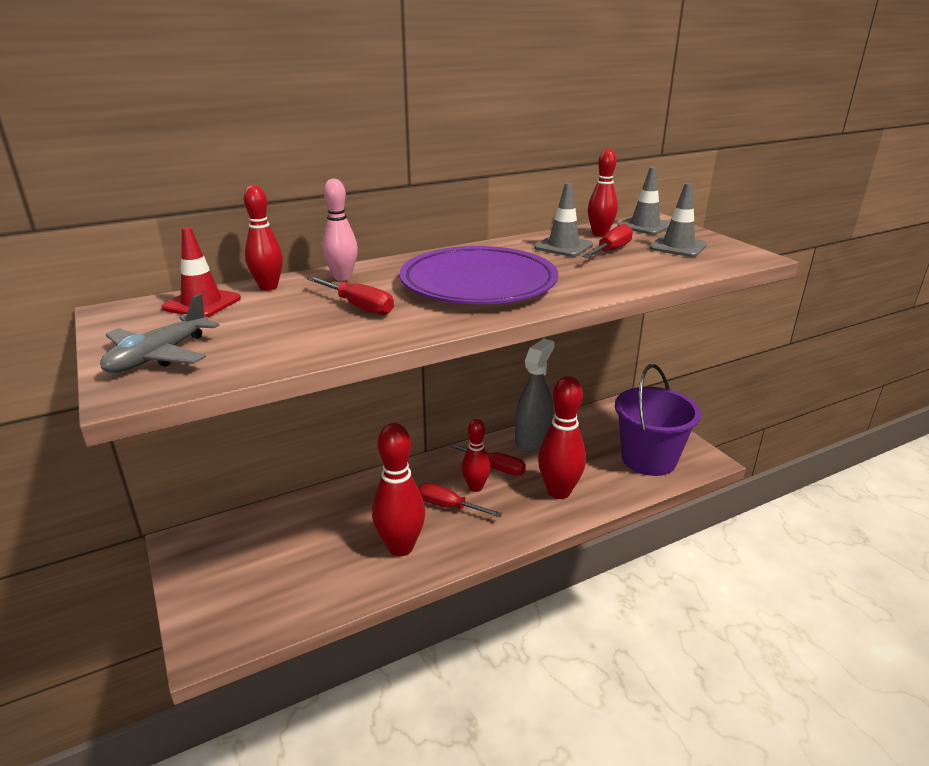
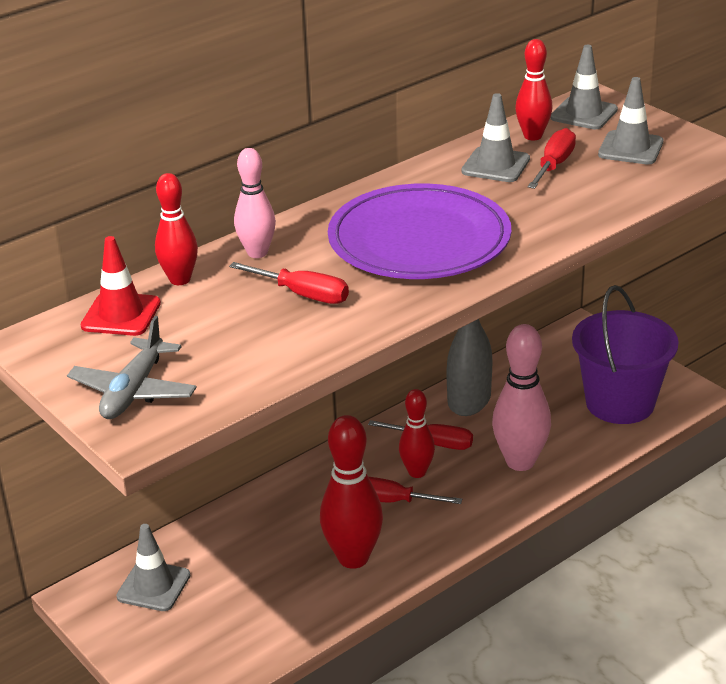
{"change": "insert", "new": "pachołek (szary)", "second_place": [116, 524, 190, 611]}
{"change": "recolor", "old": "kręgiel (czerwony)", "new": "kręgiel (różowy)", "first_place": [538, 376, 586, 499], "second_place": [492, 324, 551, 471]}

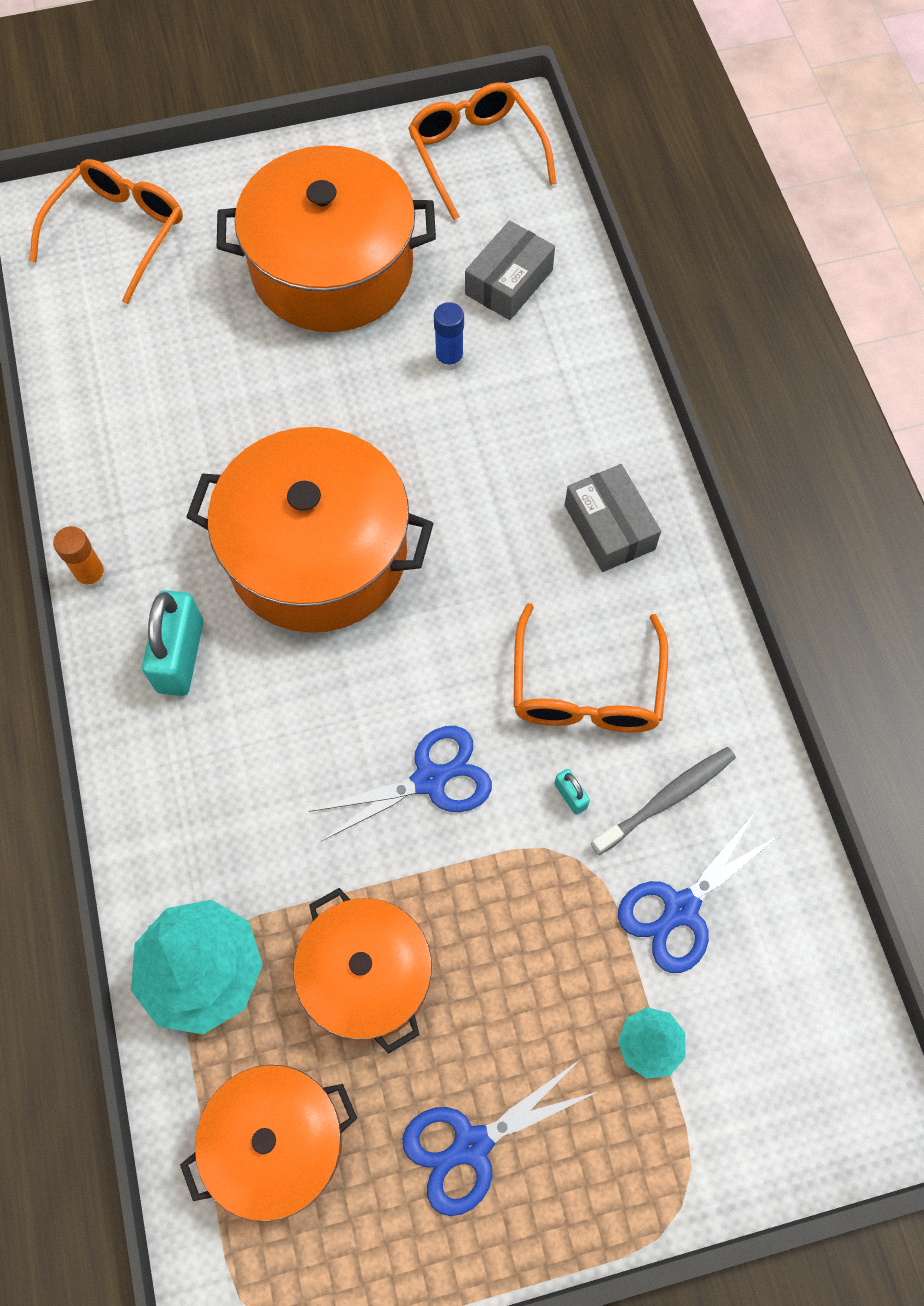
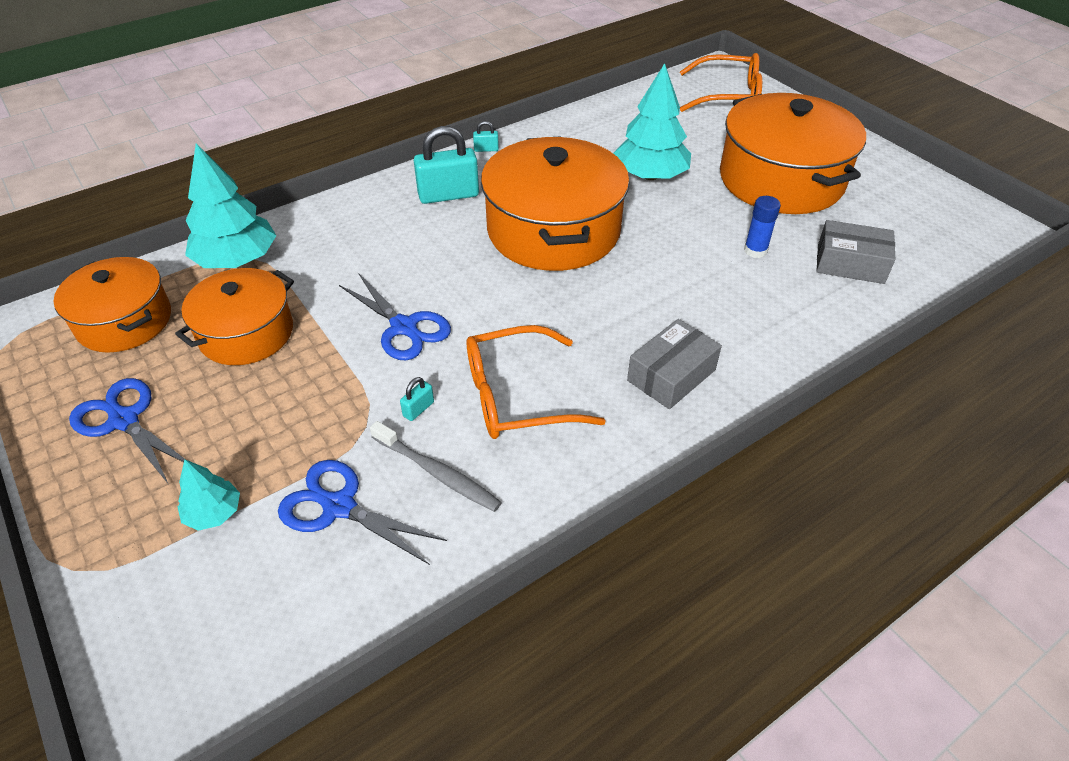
{"change": "replace", "old": "klej w sztyfcie (pomarańczowy)", "new": "kłódka (turkusowy)", "first_place": [53, 526, 107, 589], "second_place": [473, 121, 499, 152]}
{"change": "insert", "new": "drzewko (turkusowy)", "second_place": [613, 63, 691, 180]}
{"change": "delete", "old": "okulary (pomarańczowy)", "first_place": [408, 82, 557, 220]}

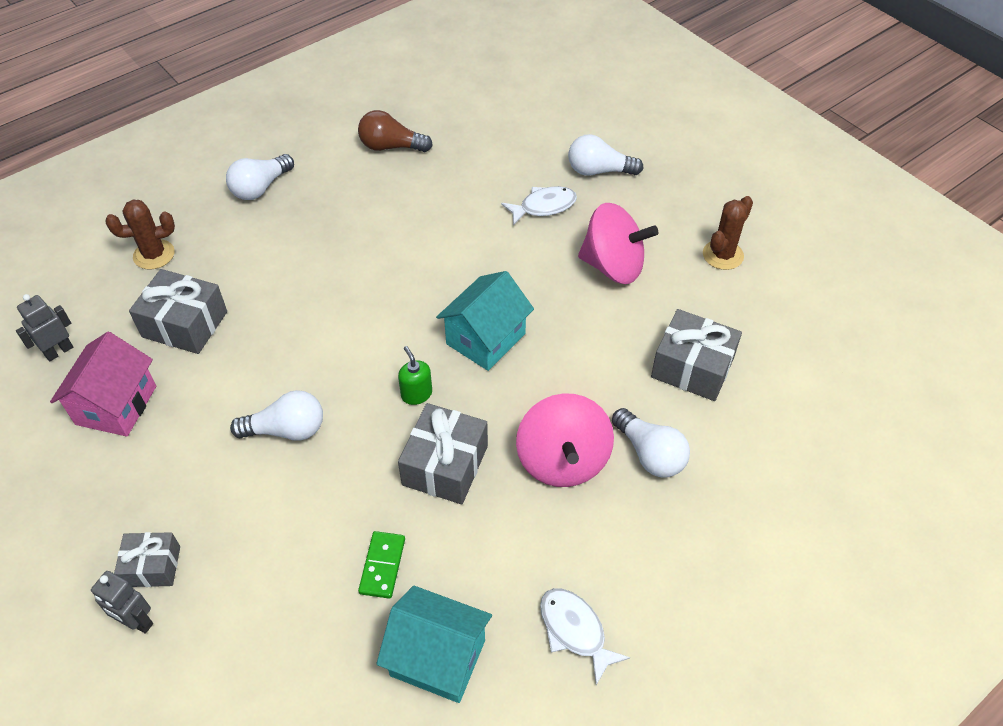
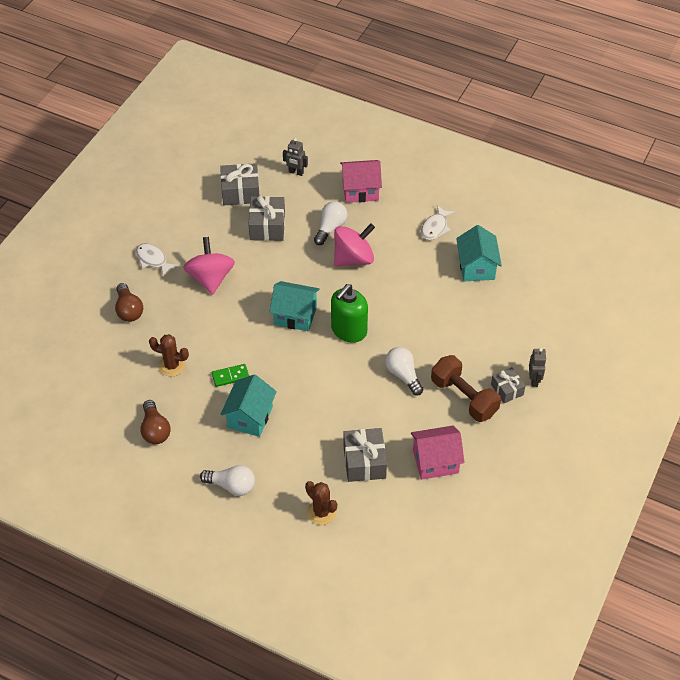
{"change": "recolor", "old": "żarówka (biały)", "new": "żarówka (brązowy)", "first_place": [568, 134, 644, 176], "second_place": [115, 283, 143, 322]}
{"change": "move", "old": "ryba (biały)", "first_place": [501, 186, 577, 226], "second_place": [136, 243, 179, 277]}
{"change": "move", "old": "kaktus (brązowy)", "first_place": [703, 196, 753, 270], "second_place": [149, 334, 189, 376]}
{"change": "move", "old": "kostka domina (zielony)", "first_place": [358, 531, 405, 599], "second_place": [212, 364, 249, 387]}
{"change": "move", "old": "prezent (szary)", "first_place": [398, 403, 488, 504], "second_place": [220, 163, 260, 205]}
{"change": "insert", "new": "domek (turkusowy)", "second_place": [221, 374, 277, 437]}
{"change": "move", "old": "robot (szary)", "first_place": [16, 294, 73, 361], "second_place": [283, 138, 308, 176]}
{"change": "resize", "old": "dozownik mydła (zielony)", "first_place": [398, 346, 432, 405], "second_place": [331, 284, 368, 343], "factor": 2.06}
{"change": "insert", "new": "domek (różowy)", "second_place": [340, 160, 382, 203]}
{"change": "insert", "new": "hantel (brązowy)", "second_place": [431, 355, 501, 422]}

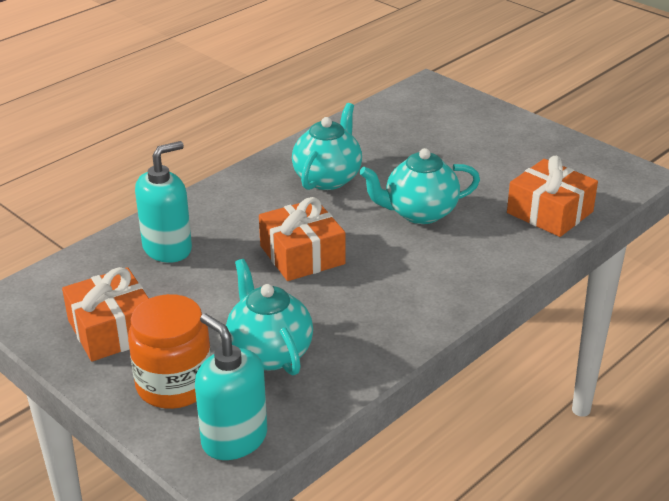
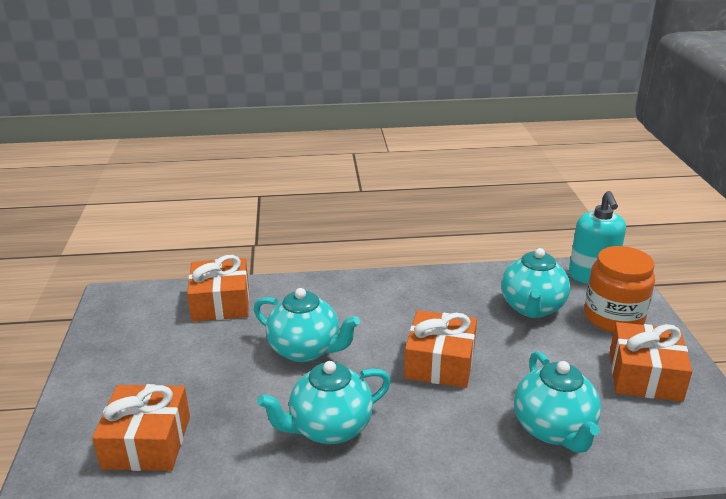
{"change": "insert", "new": "prezent (pomarańczowy)", "second_place": [92, 384, 190, 471]}
{"change": "replace", "old": "dozownik mydła (turkusowy)", "new": "imbryk (turkusowy)", "first_place": [135, 141, 192, 263], "second_place": [514, 351, 601, 453]}

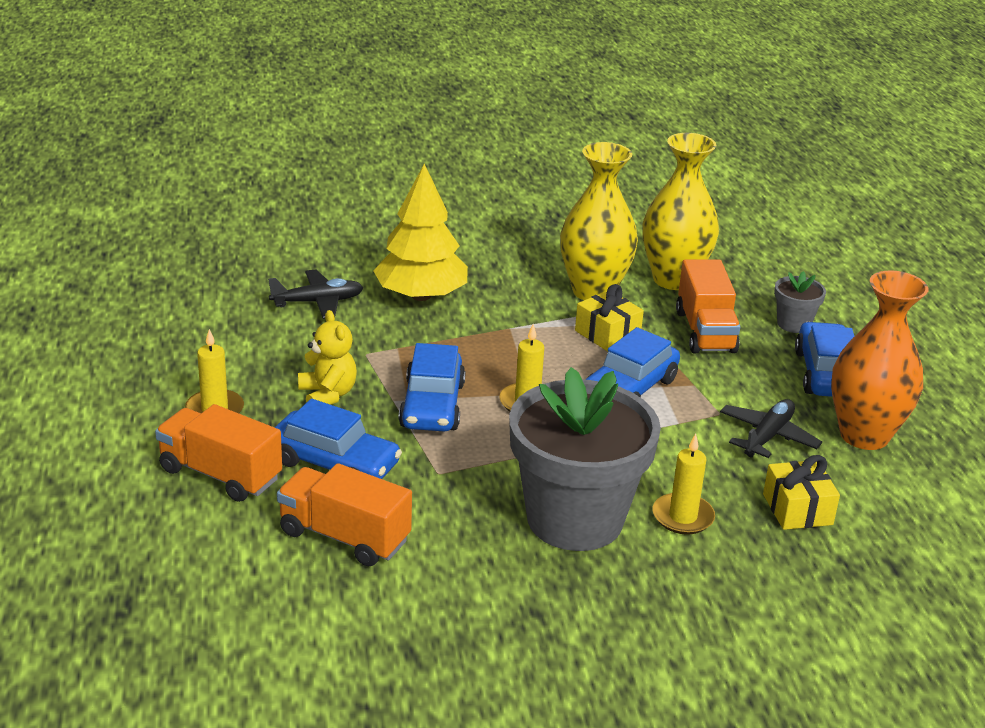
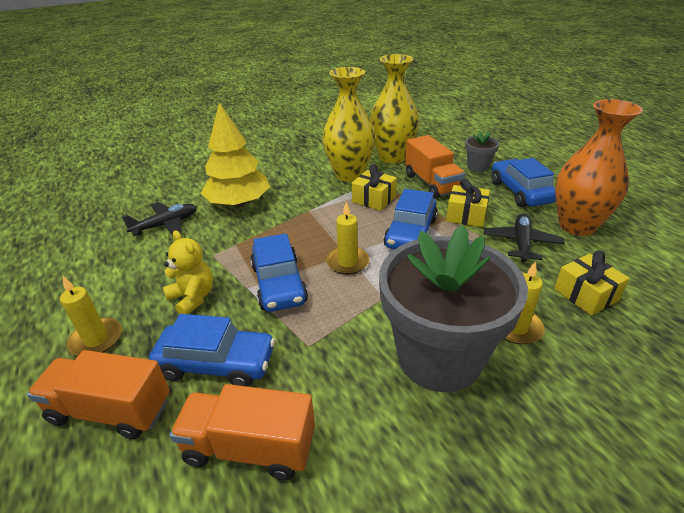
{"change": "insert", "new": "prezent (żółty)", "second_place": [446, 178, 490, 227]}

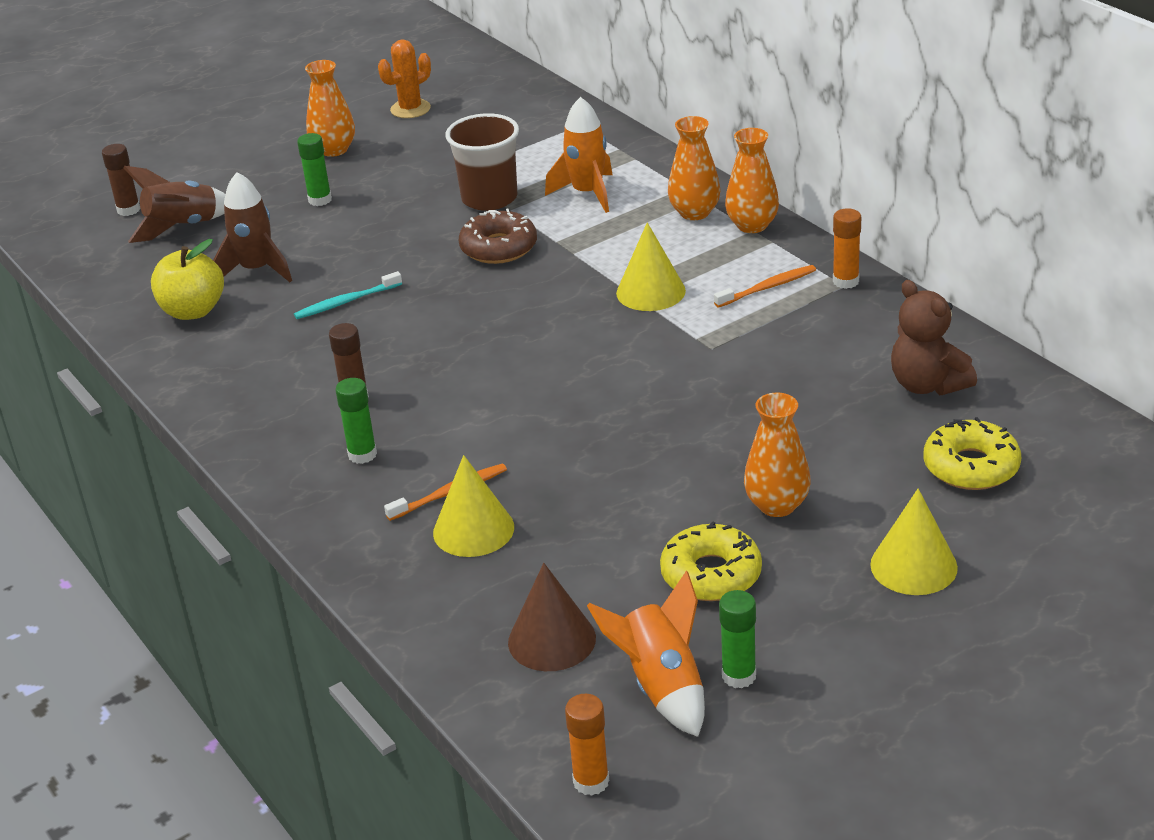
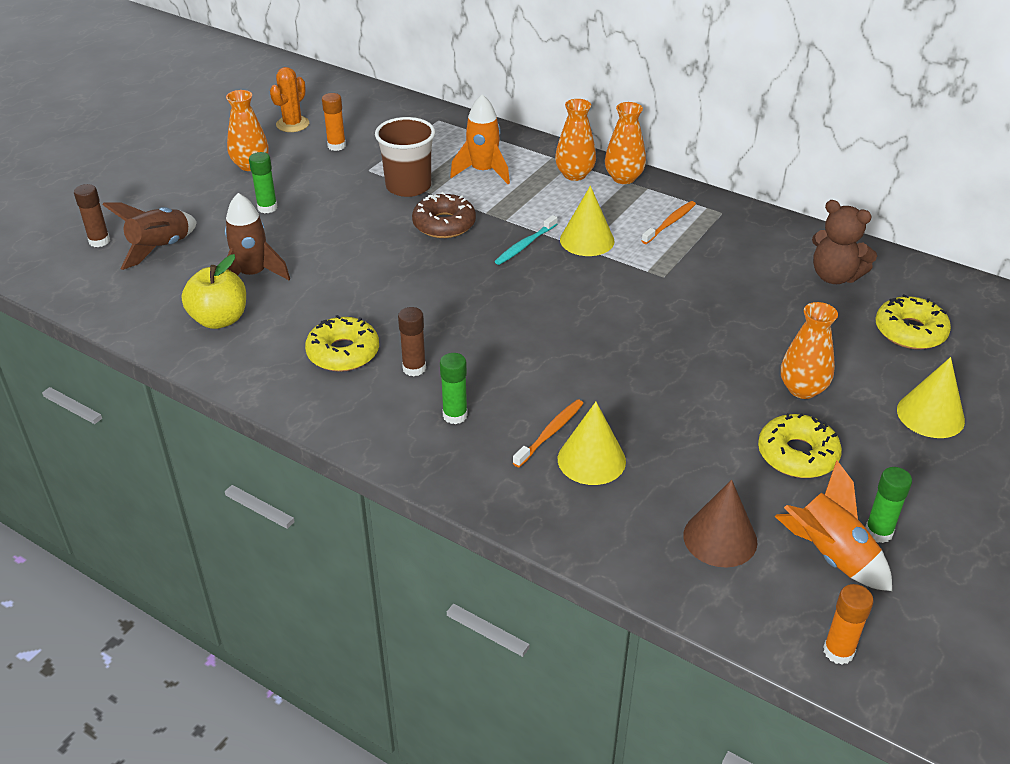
{"change": "insert", "new": "donut (żółty)", "second_place": [305, 315, 379, 372]}
{"change": "move", "old": "klej w sztyfcie (pomarańczowy)", "first_place": [833, 208, 861, 289], "second_place": [322, 93, 346, 151]}
{"change": "move", "old": "szczoteczka do zębów (turkusowy)", "first_place": [294, 271, 402, 319], "second_place": [495, 215, 557, 265]}

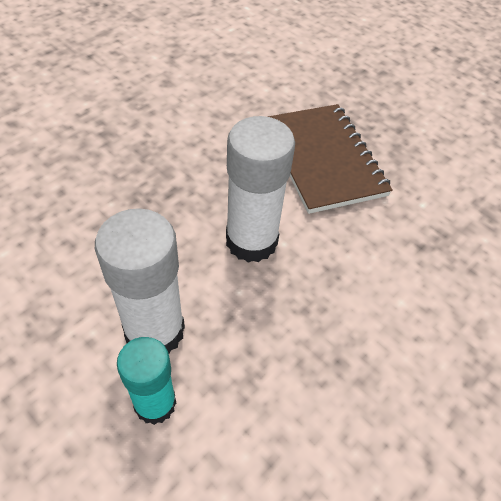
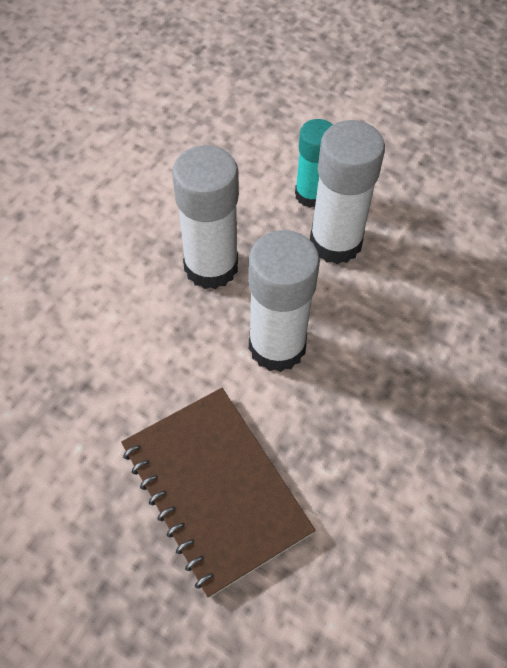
{"change": "insert", "new": "klej w sztyfcie (biały)", "second_place": [172, 145, 239, 289]}

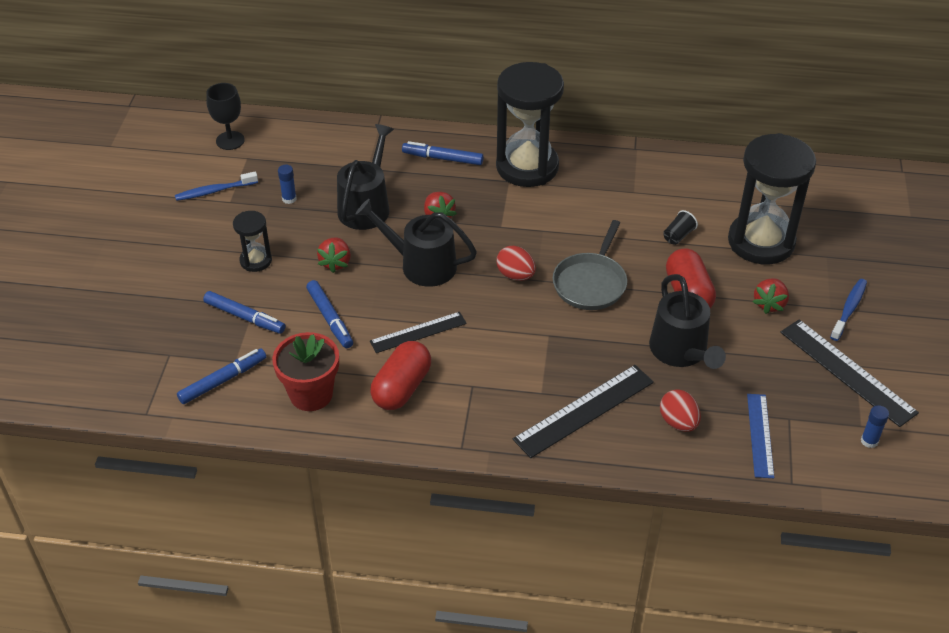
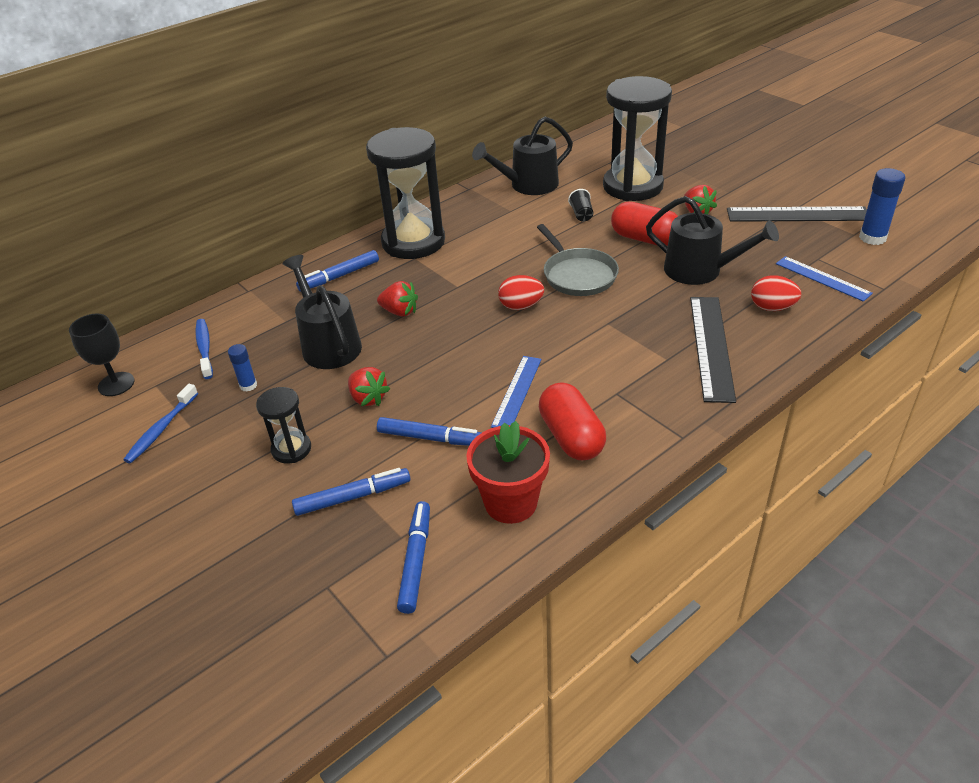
{"change": "move", "old": "szczoteczka do zębów (niebieski)", "first_place": [830, 279, 867, 341], "second_place": [195, 319, 213, 379]}
{"change": "move", "old": "konewka (czarny)", "first_place": [356, 199, 477, 287], "second_place": [472, 117, 573, 195]}
{"change": "recolor", "old": "linijka (czarny)", "new": "linijka (niebieski)", "first_place": [370, 312, 467, 353], "second_place": [491, 356, 542, 428]}
{"change": "resize", "old": "klej w sztyfcie (niebieski)", "first_place": [861, 405, 889, 448], "second_place": [859, 168, 905, 245], "factor": 1.72}

